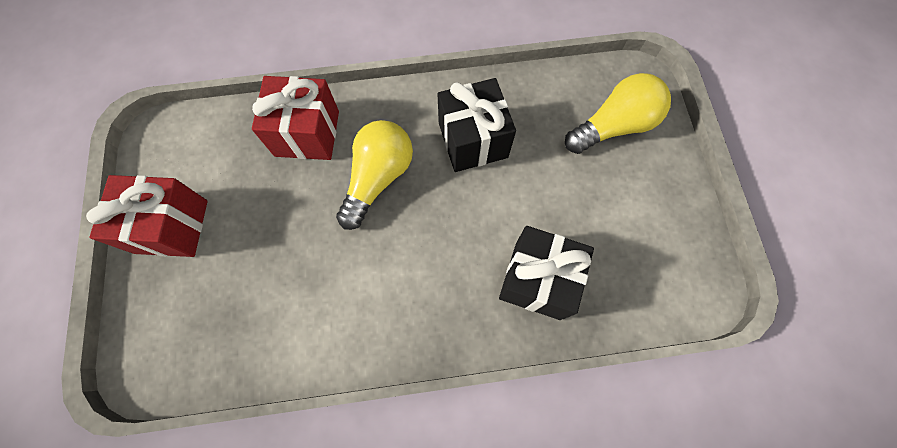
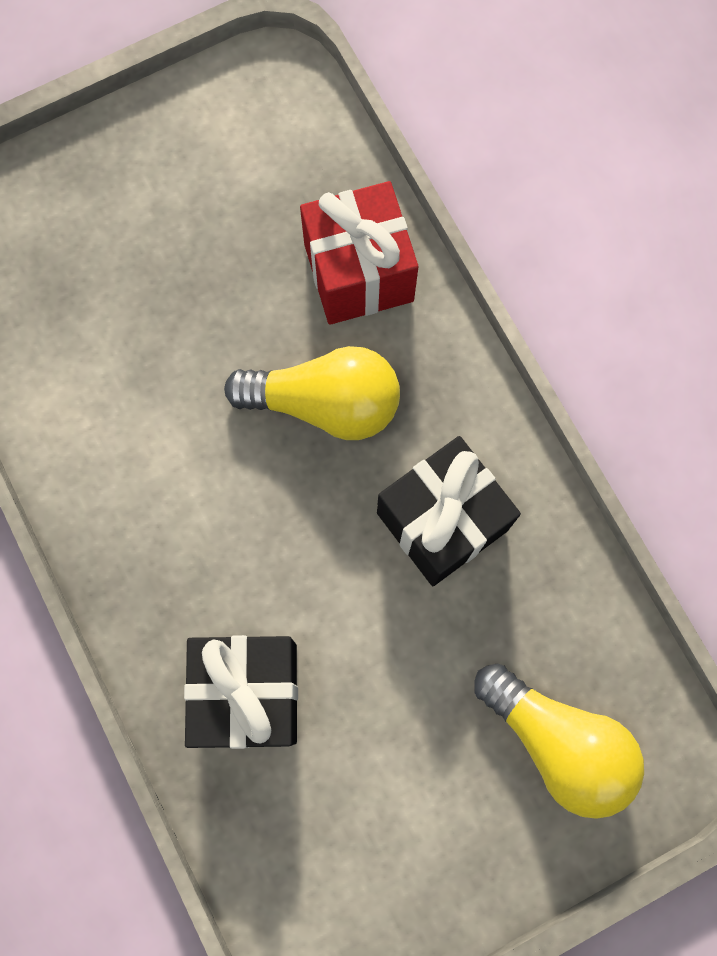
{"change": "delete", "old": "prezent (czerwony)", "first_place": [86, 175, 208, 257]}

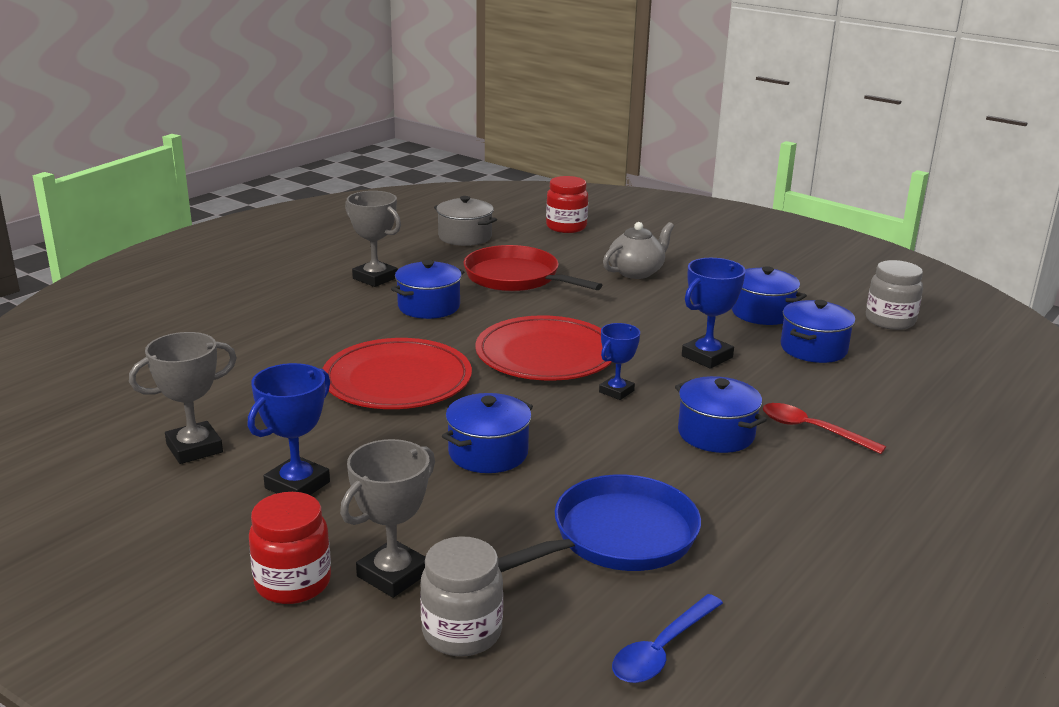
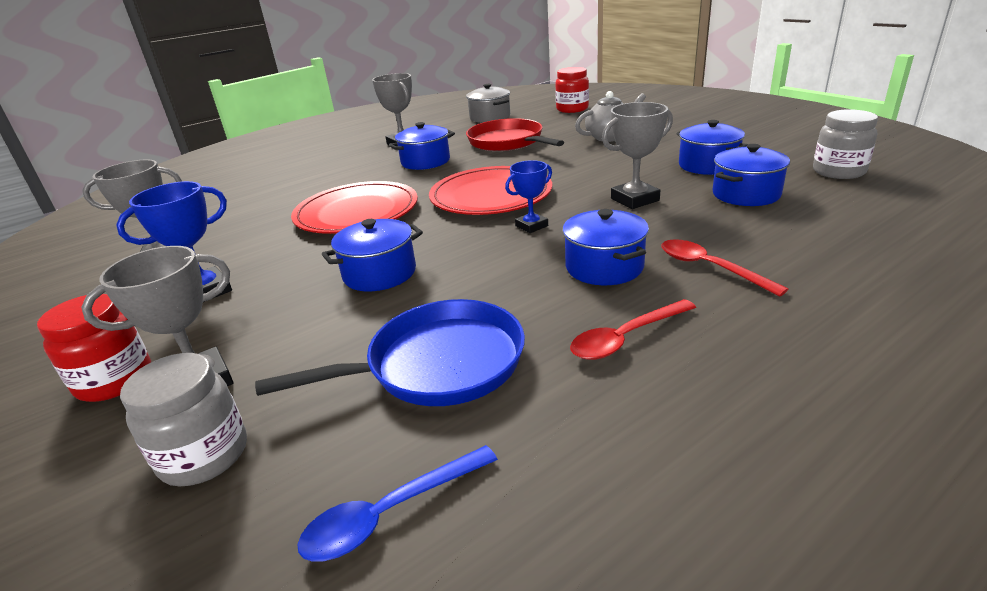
{"change": "insert", "new": "łyżka (czerwony)", "second_place": [570, 299, 696, 360]}
{"change": "recolor", "old": "puchar (niebieski)", "new": "puchar (szary)", "first_place": [682, 258, 746, 368], "second_place": [602, 102, 673, 209]}

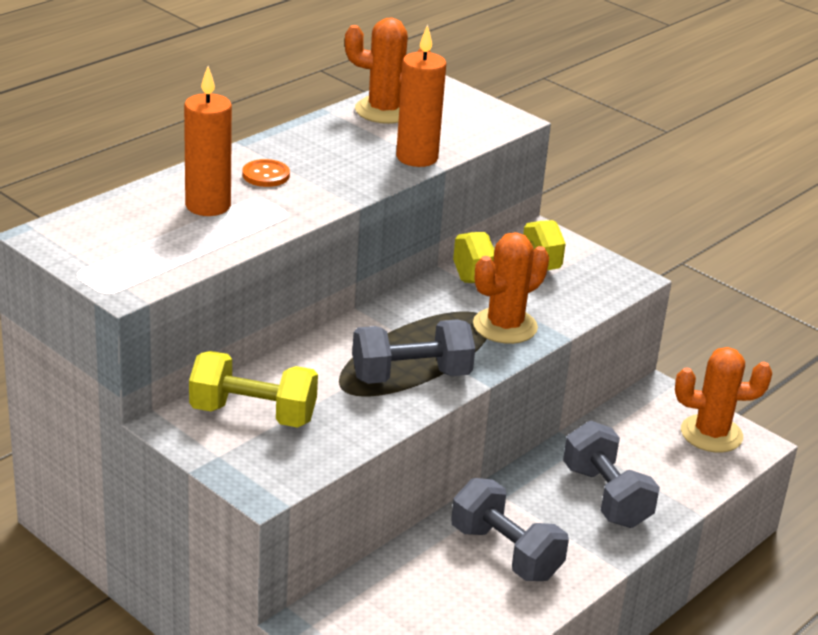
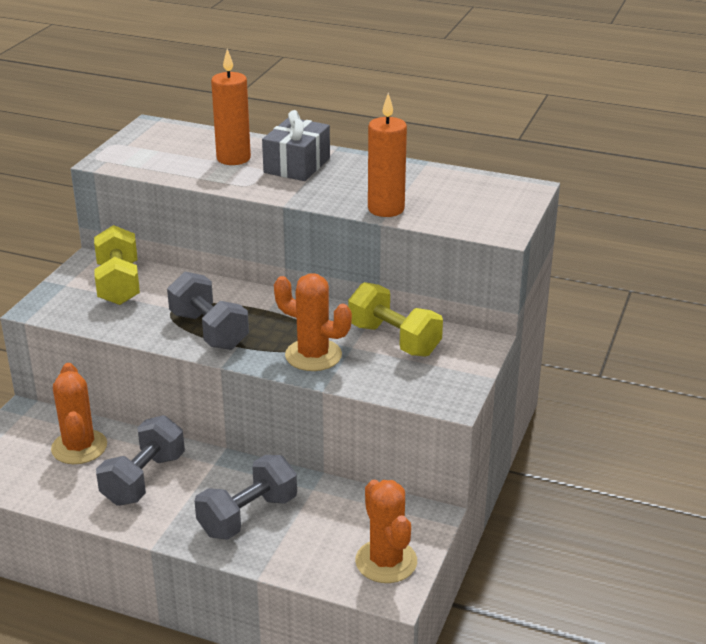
{"change": "move", "old": "kaktus (pomarańczowy)", "first_place": [345, 18, 431, 124], "second_place": [51, 363, 107, 464]}
{"change": "replace", "old": "guzik (pomarańczowy)", "new": "prezent (szary)", "first_place": [243, 159, 290, 187], "second_place": [262, 110, 330, 181]}

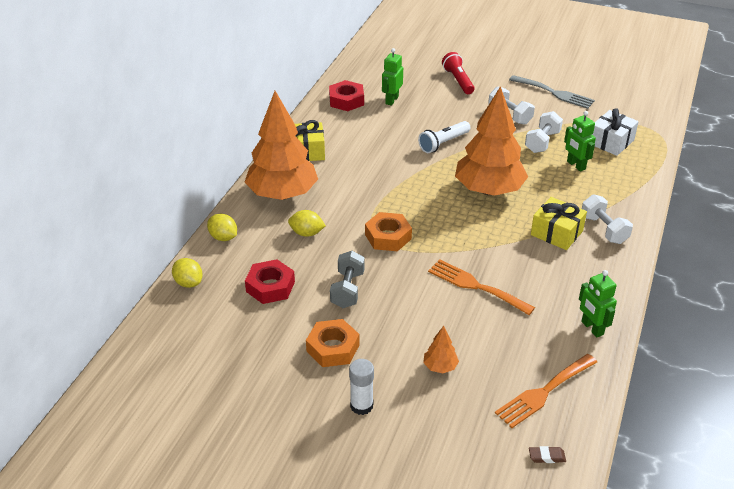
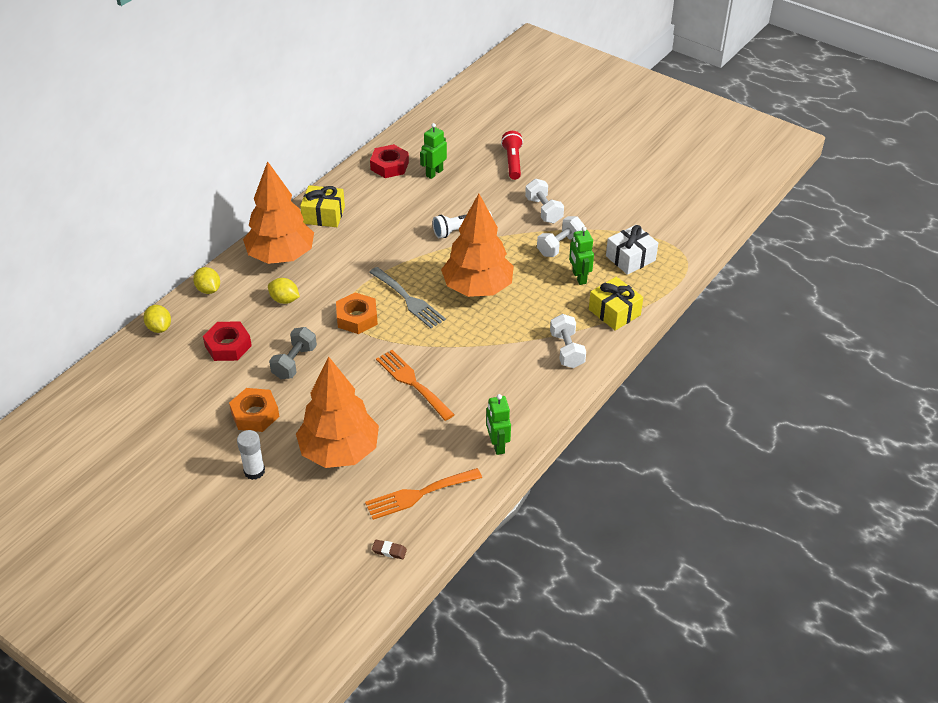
{"change": "resize", "old": "drzewko (pomarańczowy)", "first_place": [423, 326, 459, 373], "second_place": [296, 356, 379, 468], "factor": 2.5}
{"change": "move", "old": "widelec (szary)", "first_place": [509, 75, 595, 109], "second_place": [369, 267, 446, 329]}
{"change": "move", "old": "prezent (żółty)", "first_place": [531, 197, 587, 250], "second_place": [589, 277, 643, 331]}

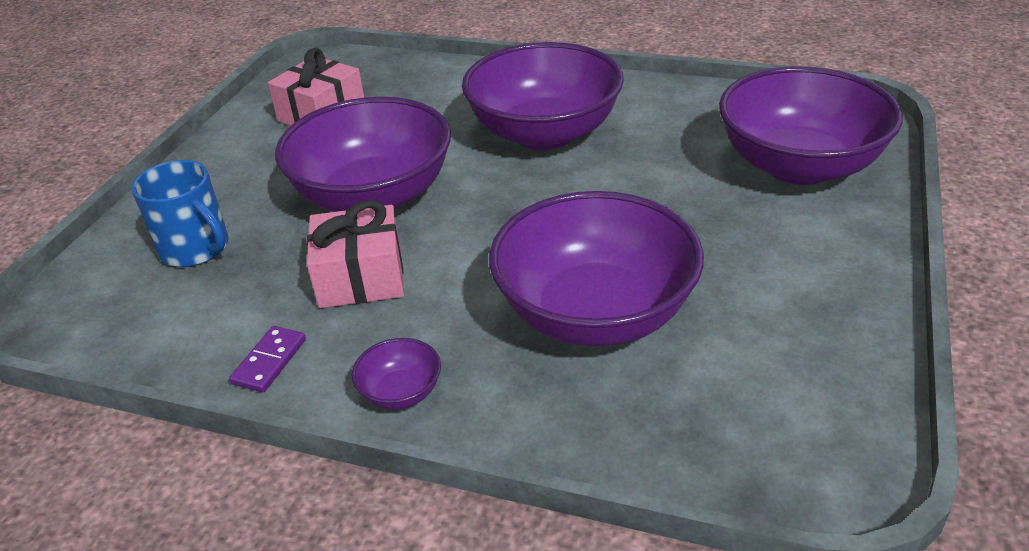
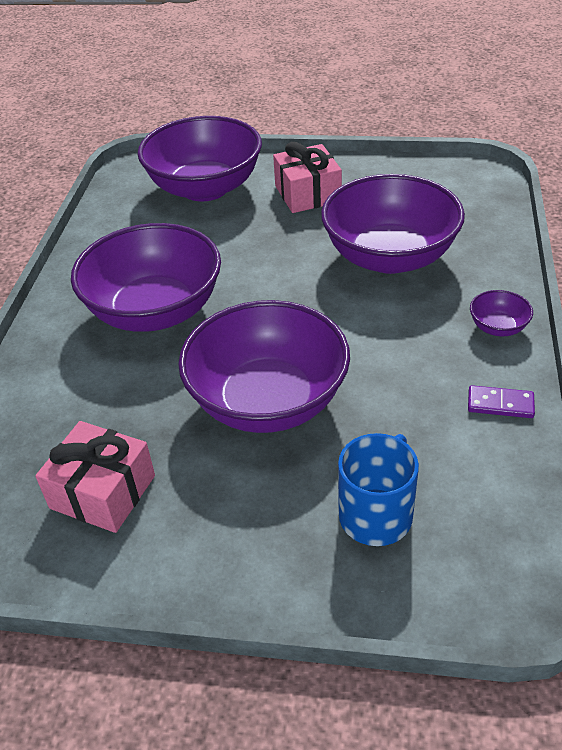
{"change": "move", "old": "prezent (różowy)", "first_place": [307, 200, 404, 308], "second_place": [273, 142, 342, 213]}

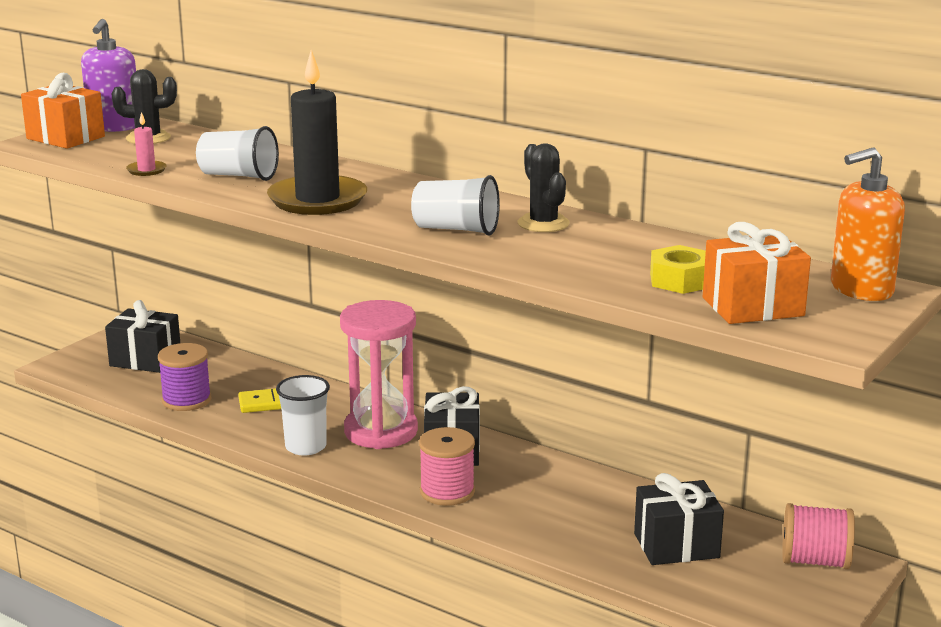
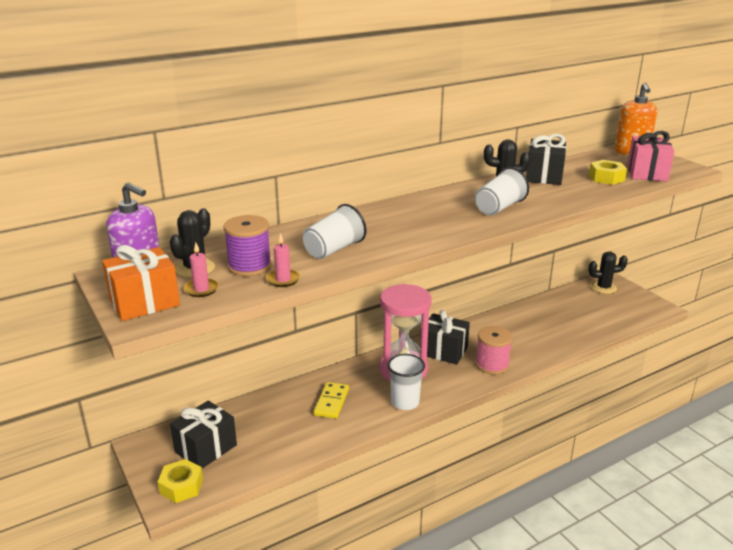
{"change": "insert", "new": "nakrętka (żółty)", "second_place": [158, 459, 203, 503]}
{"change": "insert", "new": "świeca (różowy)", "second_place": [183, 242, 219, 297]}
{"change": "move", "old": "szpulka (fioletowy)", "first_place": [158, 343, 211, 411], "second_place": [223, 215, 272, 276]}
{"change": "move", "old": "prezent (czarny)", "first_place": [634, 473, 724, 565], "second_place": [526, 134, 566, 185]}
{"change": "replace", "old": "szpulka (różowy)", "new": "kaktus (czarny)", "first_place": [782, 503, 855, 569], "second_place": [589, 251, 628, 294]}
{"change": "recolor", "old": "prezent (pomarańczowy)", "new": "prezent (różowy)", "first_place": [703, 222, 811, 324], "second_place": [627, 131, 674, 181]}
{"change": "delete", "old": "świeca (czarny)", "first_place": [267, 50, 367, 215]}

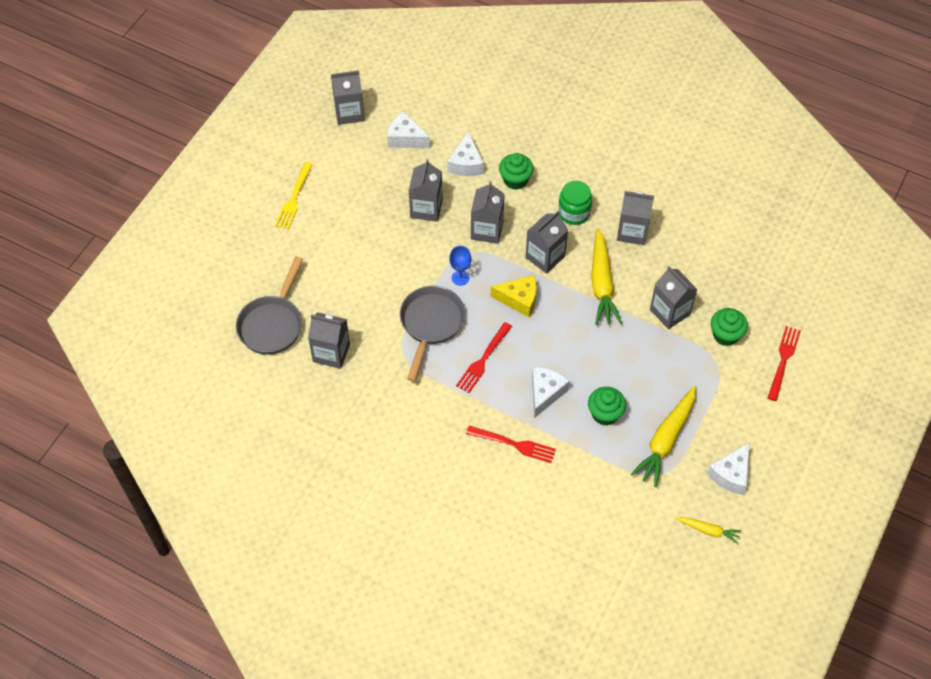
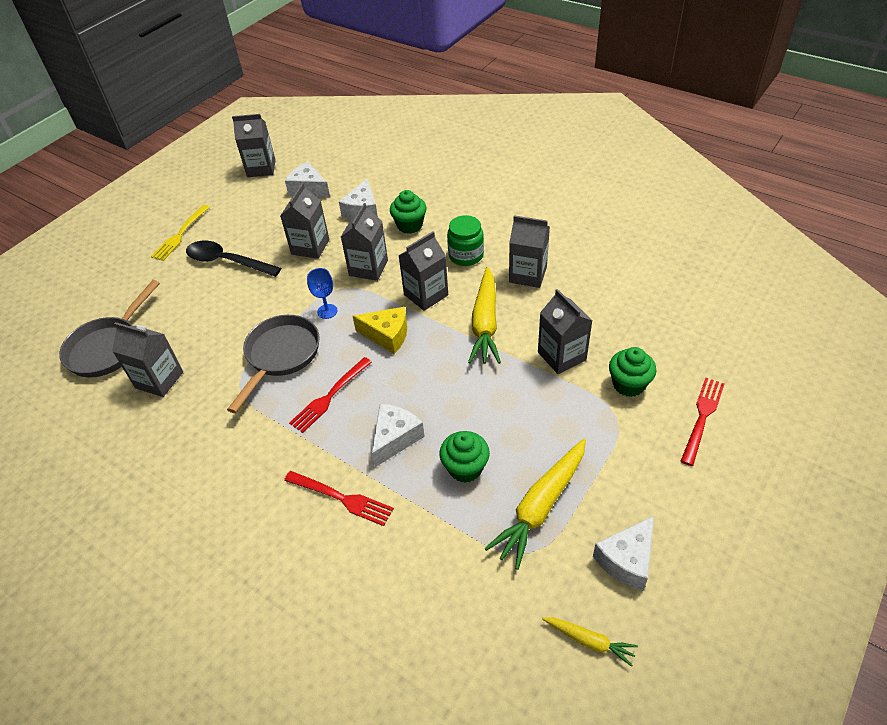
{"change": "insert", "new": "łyżka (czarny)", "second_place": [186, 240, 281, 277]}

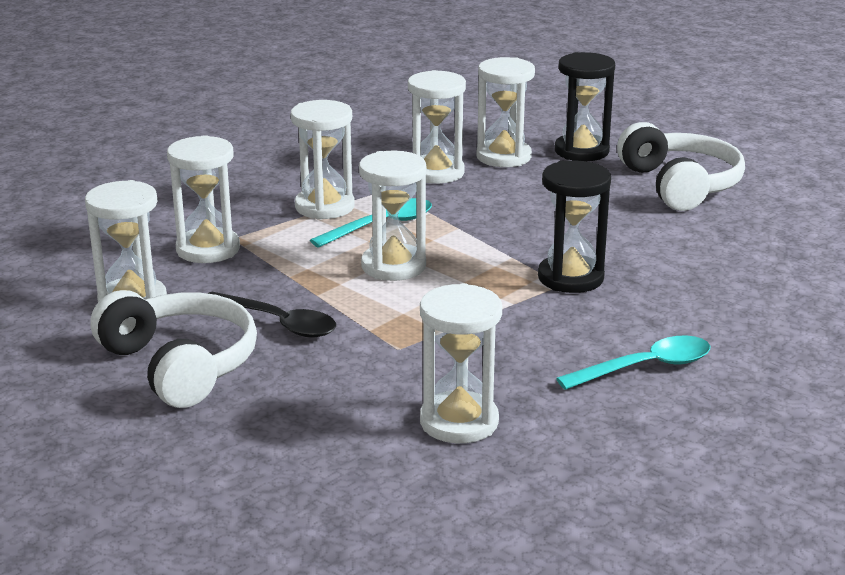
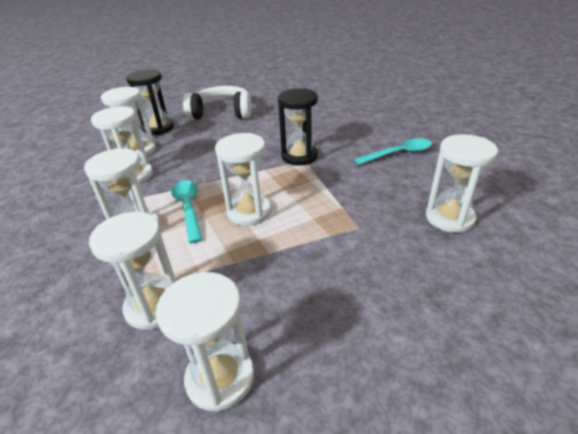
{"change": "rotate", "old": "łyżka (turkusowy)", "first_place": [556, 336, 710, 390], "second_place": [354, 138, 432, 165], "degrees": 75}
{"change": "delete", "old": "słuchawki (biały)", "first_place": [90, 290, 257, 408]}
{"change": "delete", "old": "łyżka (czarny)", "first_place": [207, 292, 336, 338]}

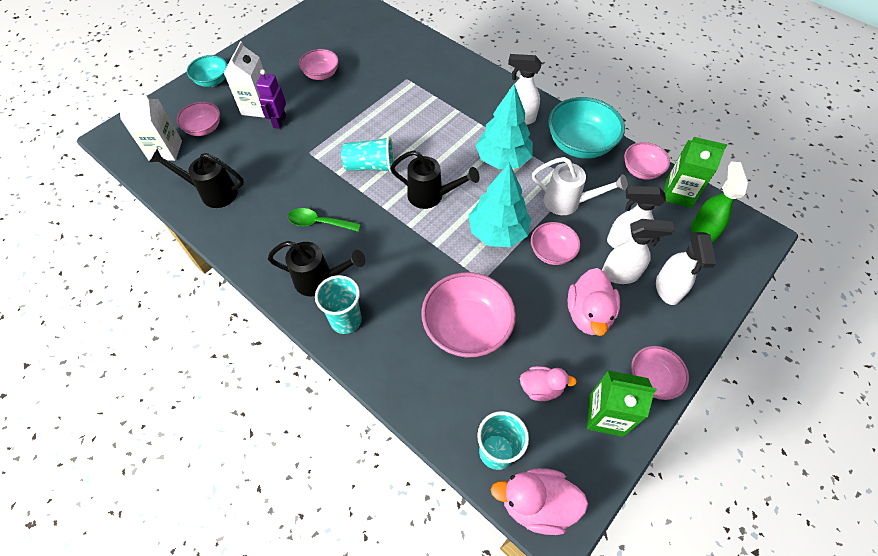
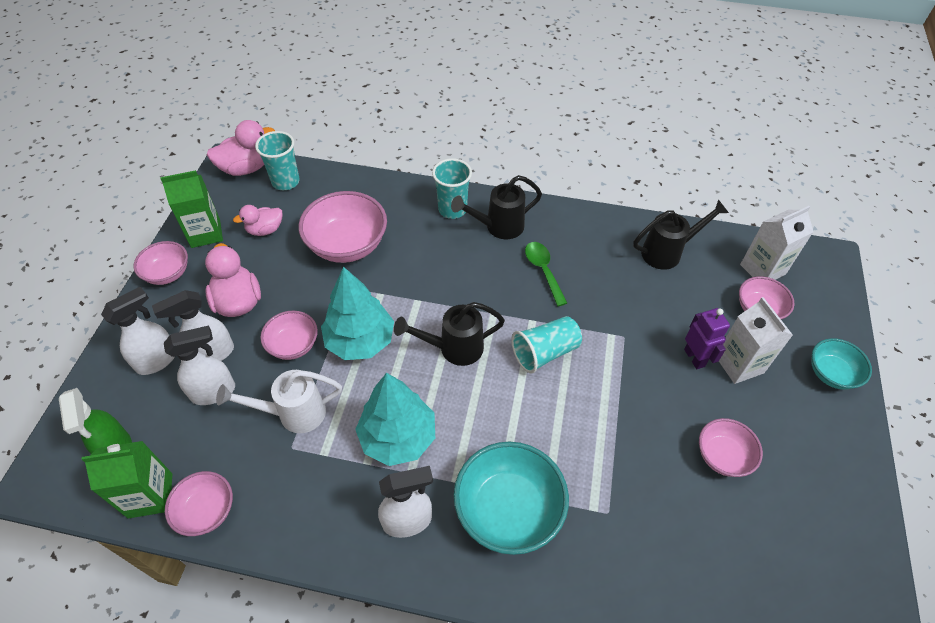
{"change": "rotate", "old": "spryskiwacz (biały)", "first_place": [656, 232, 716, 305], "second_place": [101, 287, 175, 375], "degrees": 75}
{"change": "move", "old": "miska (turkusowy)", "first_place": [548, 97, 625, 159], "second_place": [454, 441, 569, 555]}
{"change": "rotate", "old": "łyżka (zielony)", "first_place": [288, 208, 361, 232], "second_place": [525, 242, 567, 306], "degrees": -90}

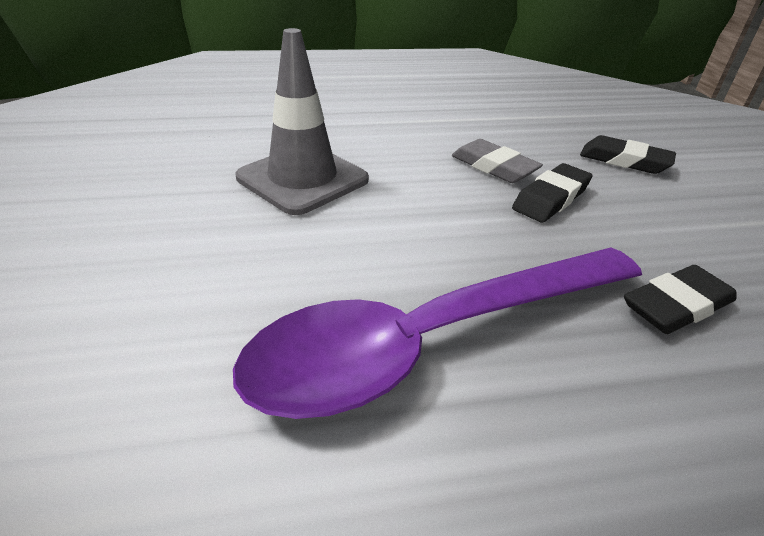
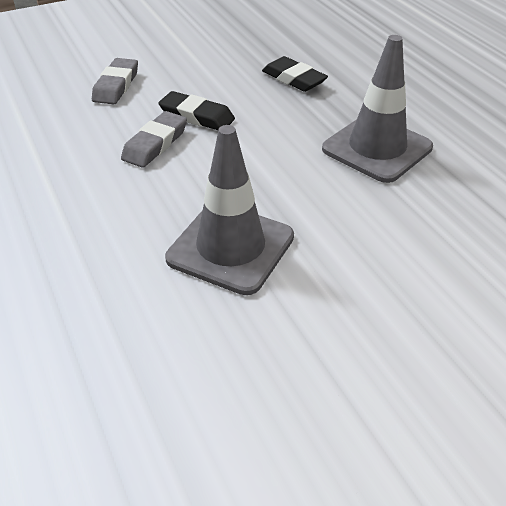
{"change": "recolor", "old": "gumka do mazania (czarny)", "new": "gumka do mazania (szary)", "first_place": [580, 135, 676, 174], "second_place": [92, 58, 138, 104]}
{"change": "replace", "old": "łyżka (fioletowy)", "new": "pachołek (szary)", "first_place": [233, 247, 642, 419], "second_place": [322, 35, 433, 183]}

